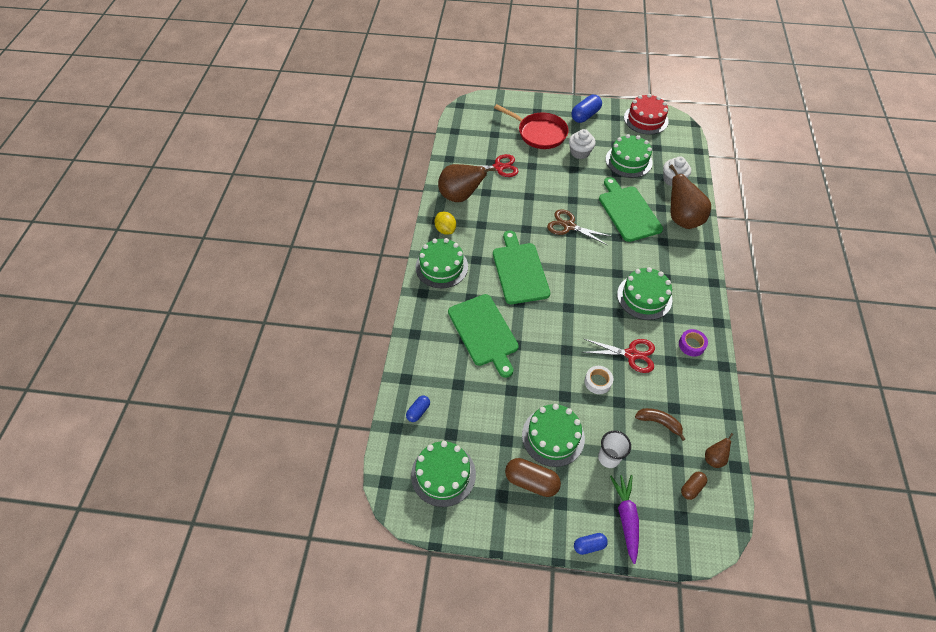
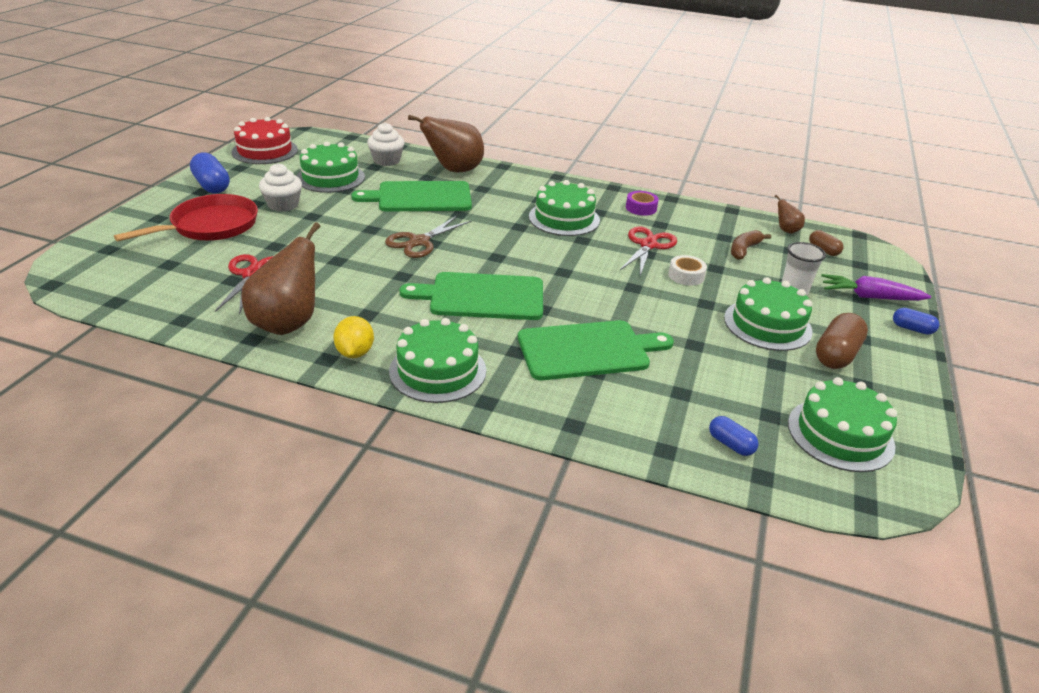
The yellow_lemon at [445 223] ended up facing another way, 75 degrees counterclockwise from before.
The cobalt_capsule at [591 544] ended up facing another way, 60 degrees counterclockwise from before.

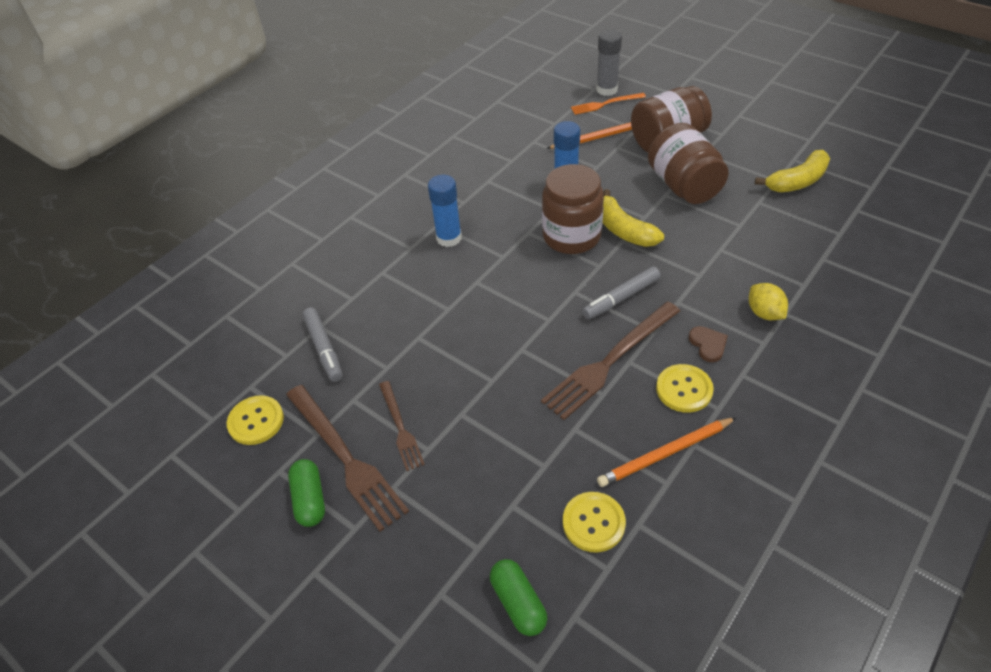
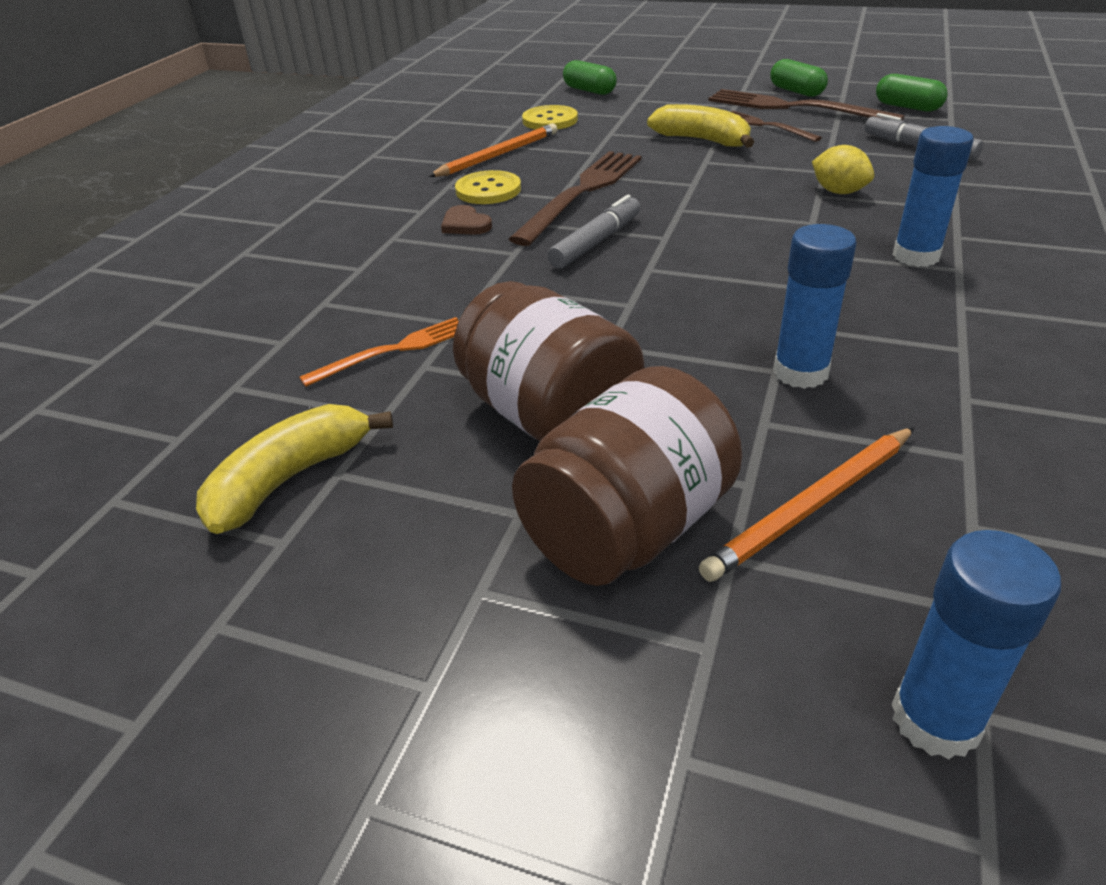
The orange-coloured_table_fork ended up elsewhere, having gone from [608 104] to [378 352].
The yellow_banana ended up elsewhere, having gone from [633 218] to [700 126].
The yellow_lemon ended up elsewhere, having gone from [768 301] to [843 169].
Where the yellow_sewing_button stood at [255 420], the leaf-green_capsule came to stand at [911 93].
What was the ash-grey_stick_of_glue at [609 63] turned into the cobalt_stick_of_glue at [976 644].
The second view lost the brown_preserve_jar at [573 209].

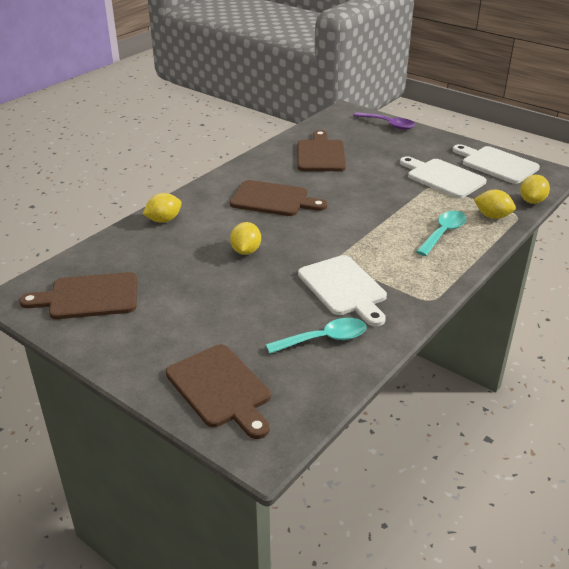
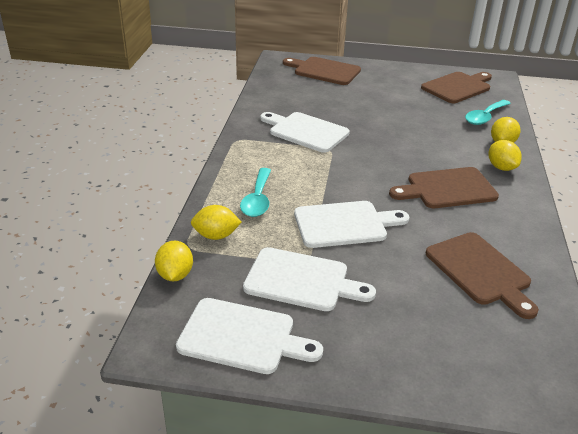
The second view gained the snow-white_chopping_board at [351 224].
The aqua_spoon ended up elsewhere, having gone from [316 336] to [488 112].
The yellow_lemon ended up elsewhere, having gone from [245 238] to [505 155].
The second view lost the purple_spoon at [384 121].

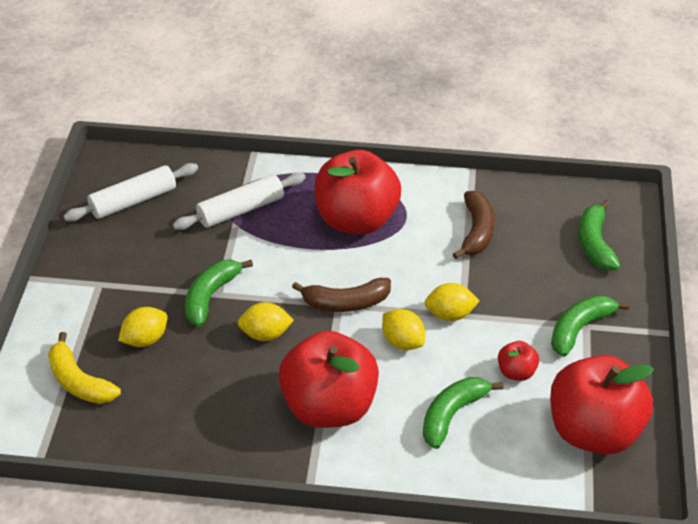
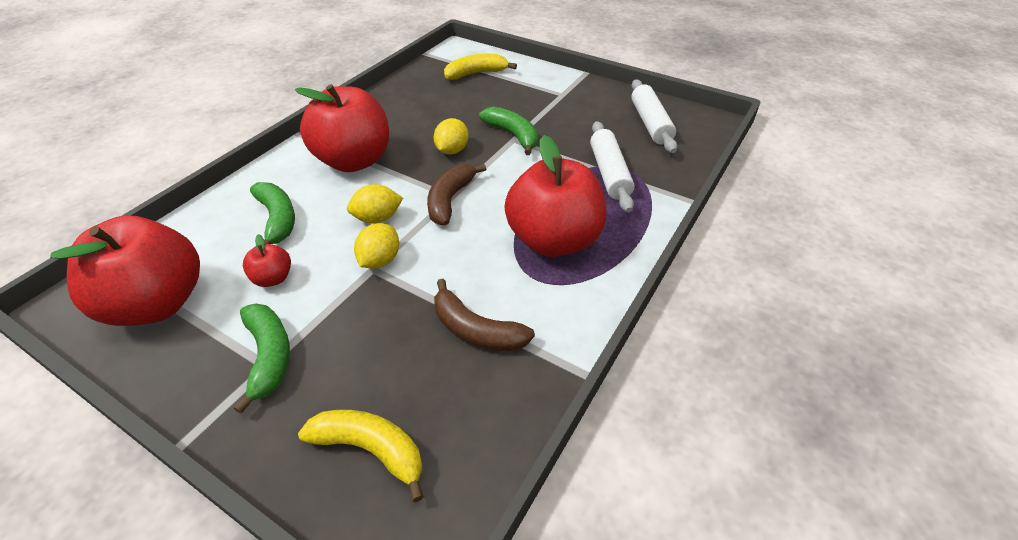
What was the leaf-green_banana at [600 235] turned into the yellow_banana at [361 456].
The second view lost the yellow_lemon at [143 327].

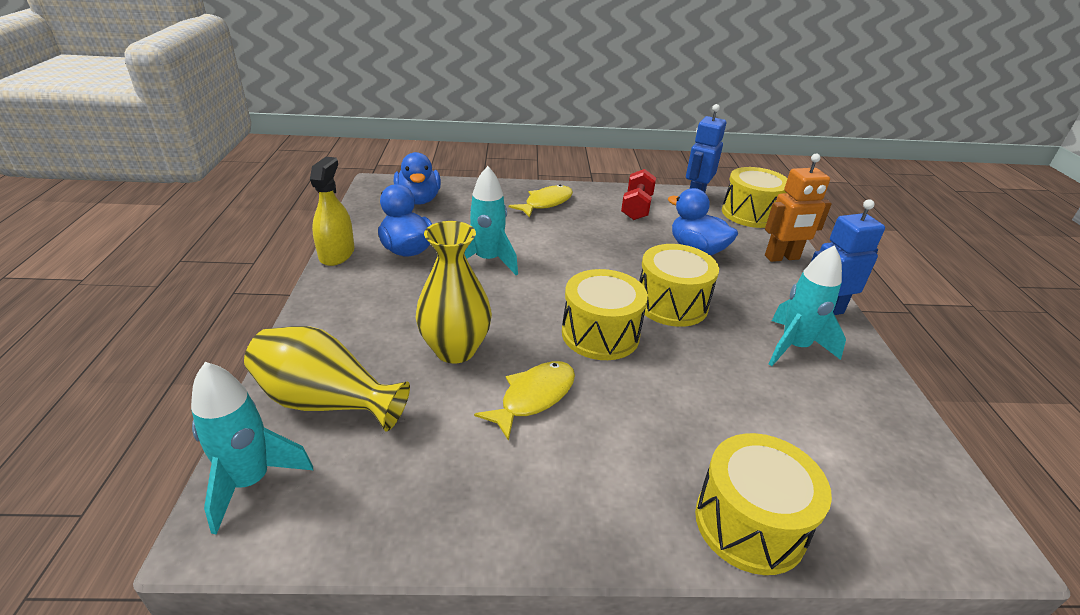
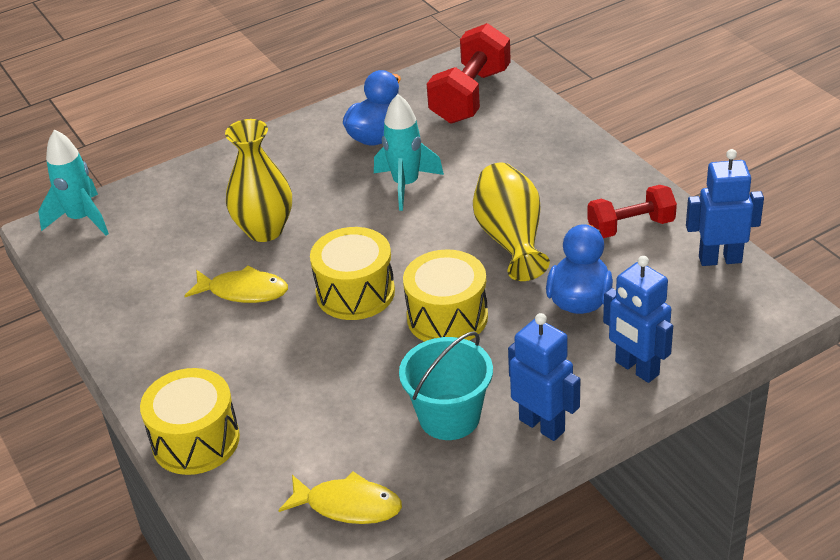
The yellow_fish_figure ended up elsewhere, having gone from [541 201] to [340 497].
Where the aqua_rocket stood at [807 305], the aqua_sand_bucket came to stand at [446 385].
Where the cobalt_duck stood at [417 178], the red_hand_weight came to stand at [469 73].
The yellow_flower_vase ended up elsewhere, having gone from [327 379] to [511 222].
What was the orange-coloured_toy_robot at [798 208] turned into the cobalt_toy_robot at [638 319].
The second view lost the yellow_spray_bottle at [332 211].
The second view lost the yellow_toy_drum at [755 197].

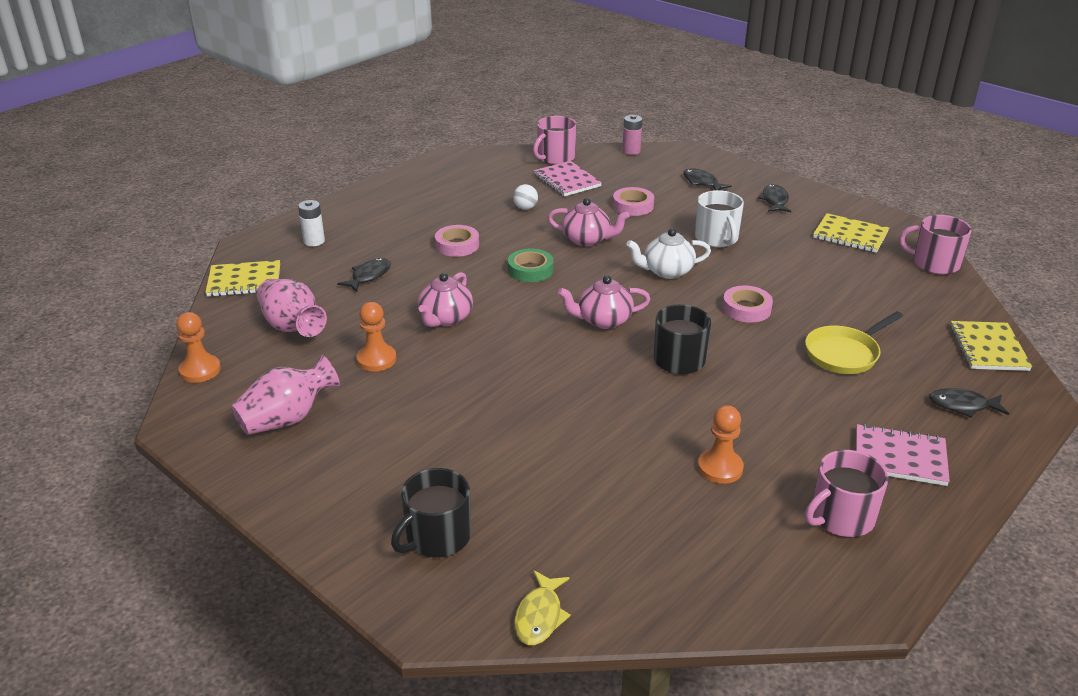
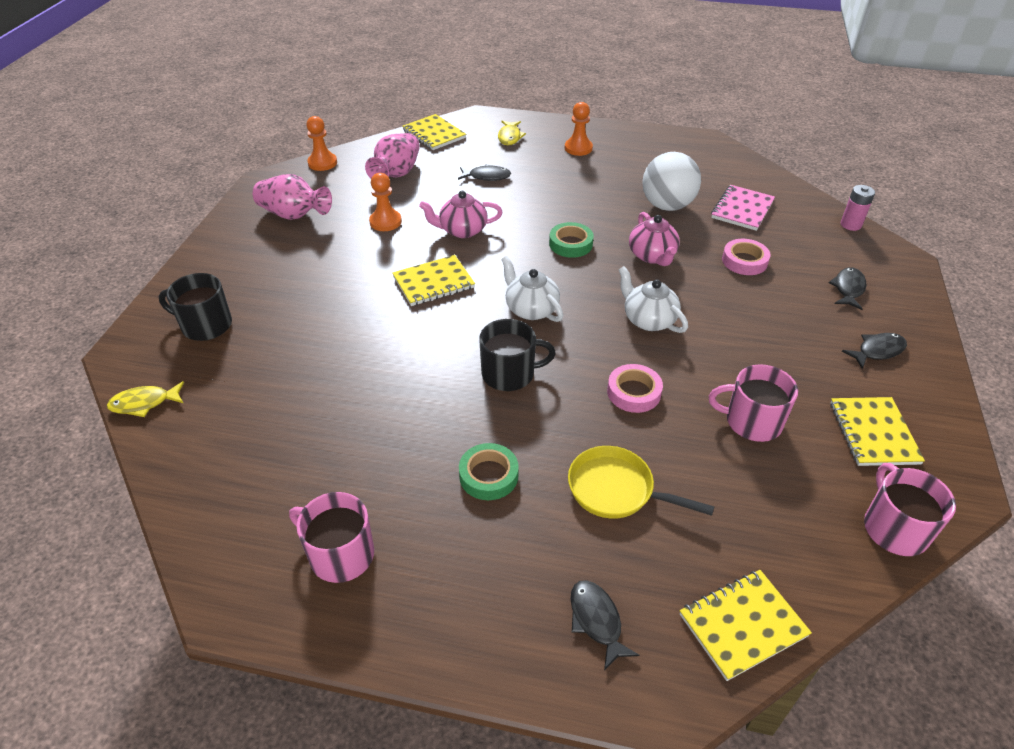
The second view gained the yellow_exercise_book at [433 280].
The second view gained the leaf-green_roll_of_tape at [489 471].
Where the snow-white_AA_battery stood at [311 223], the yellow_fish_figure came to stand at [512 133].
What was the pink_teapot at [604 302] turned into the snow-white_teapot at [532 289].
The orange-coloured_game_pawn ended up elsewhere, having gone from [721 444] to [579 129].
The size of the snow-white_sphere at [525 197] changed by a factor of 2.25.
The pink_tea_mug ended up elsewhere, having gone from [555 140] to [753 403].
The second view lost the pink_roll_of_tape at [457 241].
The second view lost the snow-white_tea_mug at [719 218].
The second view lost the pink_exercise_book at [903 455].

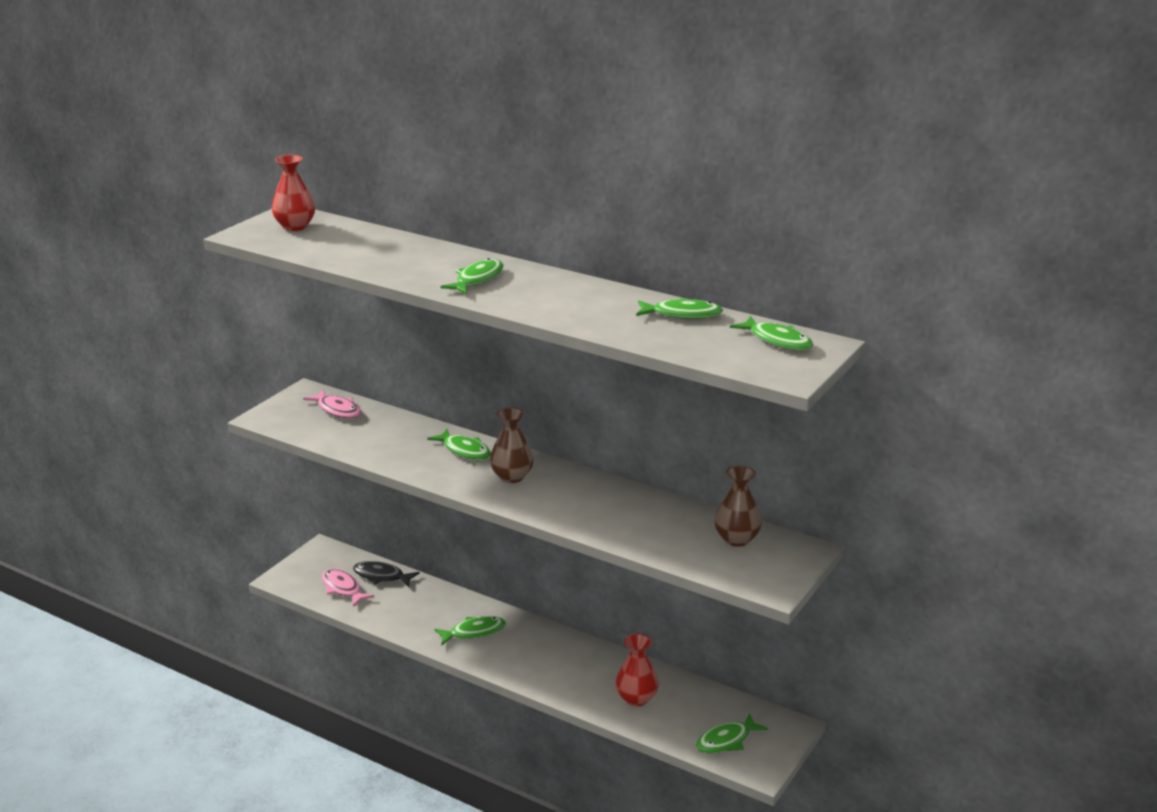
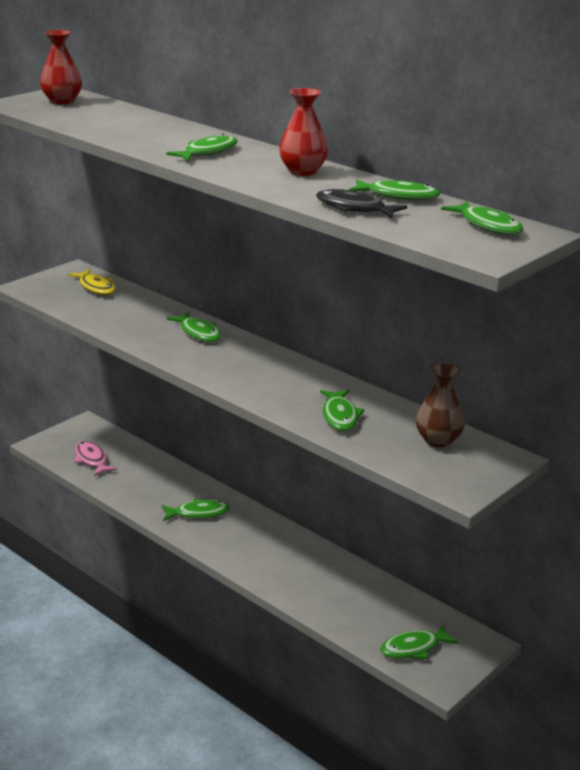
What was the pink_fish_figure at [332 404] turned into the yellow_fish_figure at [92 282].
The red_flower_vase ended up elsewhere, having gone from [637 670] to [303 132].
The jet-black_fish_figure ended up elsewhere, having gone from [386 574] to [361 203].
The second view gained the leaf-green_fish_figure at [342 410].
The second view lost the brown_flower_vase at [512 445].

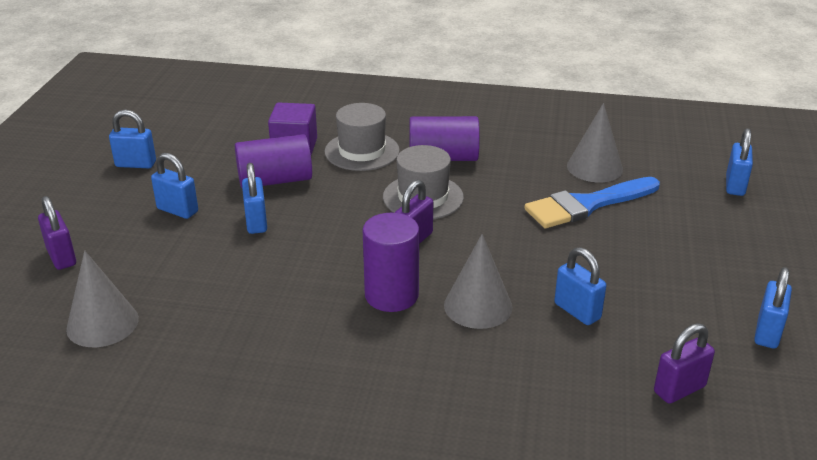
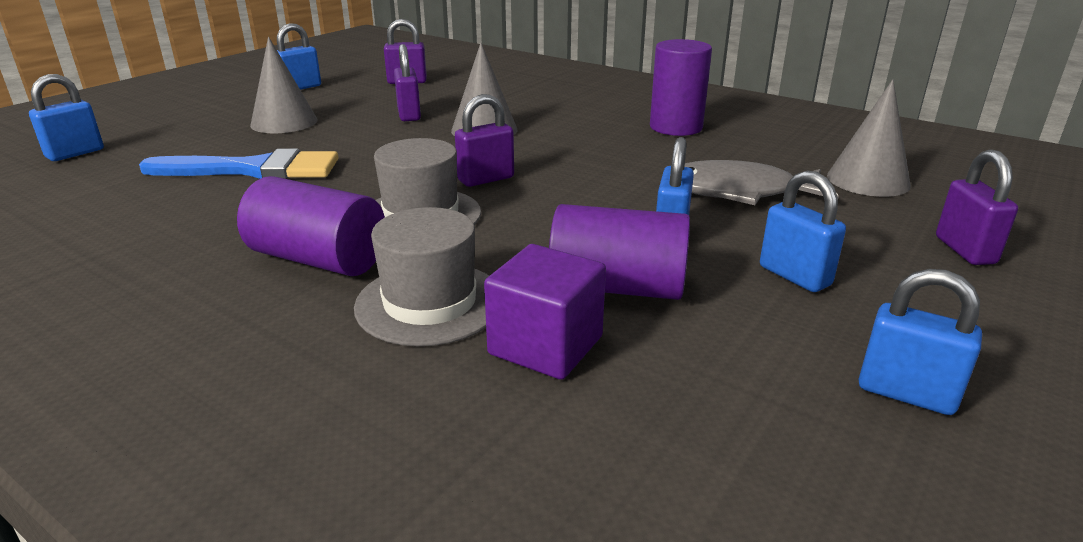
The ash-grey_cone_shape ended up elsewhere, having gone from [595 142] to [283 85].
What was the cobalt_padlock at [580 286] turned into the purple_padlock at [407 82].
The purple_solid_cylinder ended up elsewhere, having gone from [391 262] to [681 87].
The second view gained the ash-grey_fish_figure at [761 182].

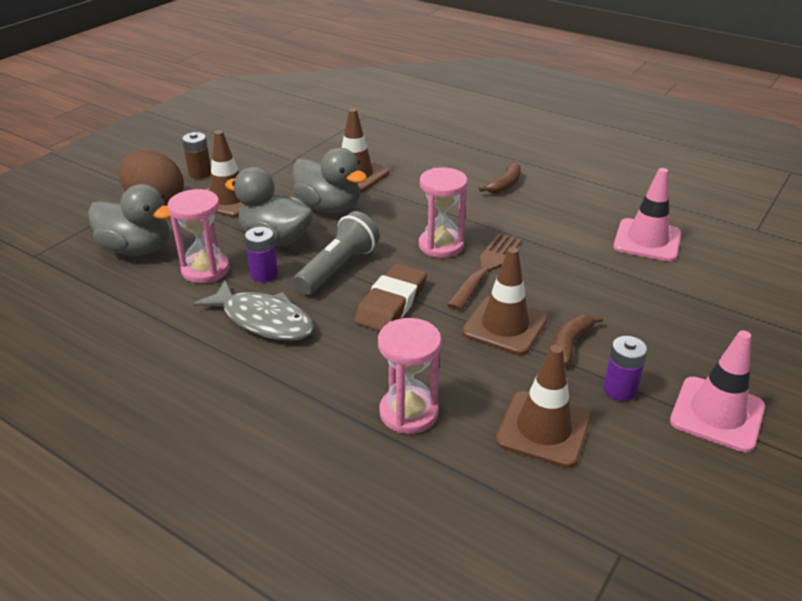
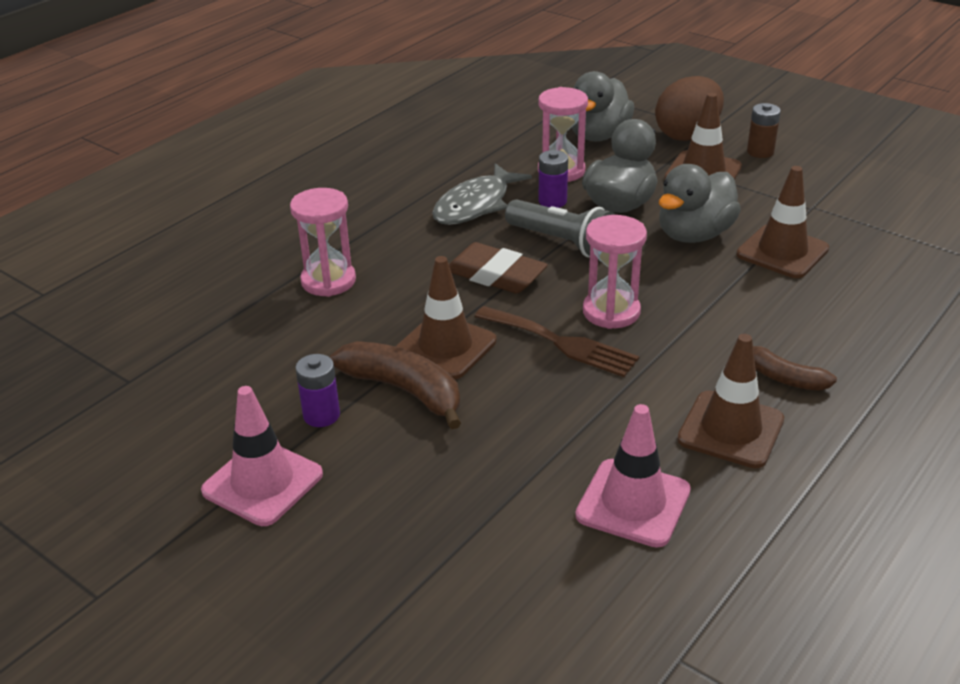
The size of the brown_banana at [578 340] changed by a factor of 1.66.
The brown_road_cone ended up elsewhere, having gone from [543 406] to [730 401].

